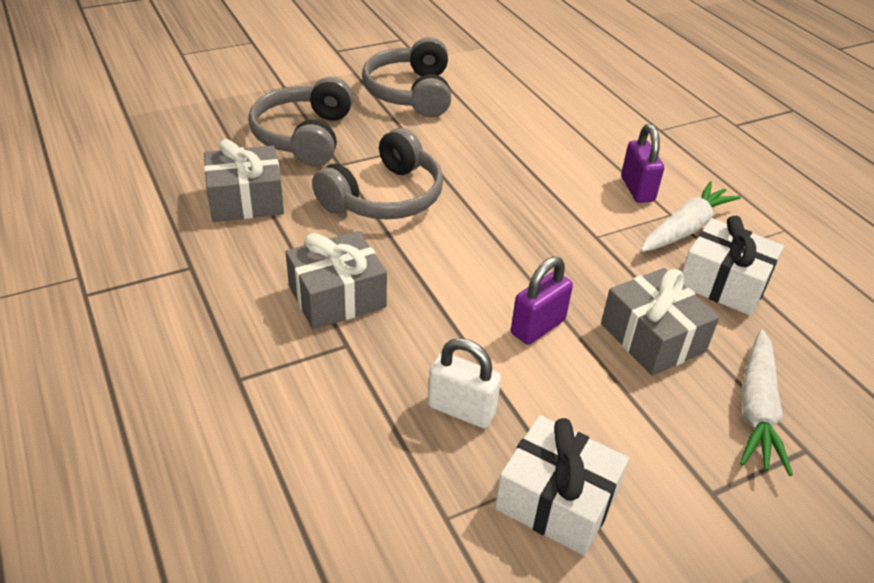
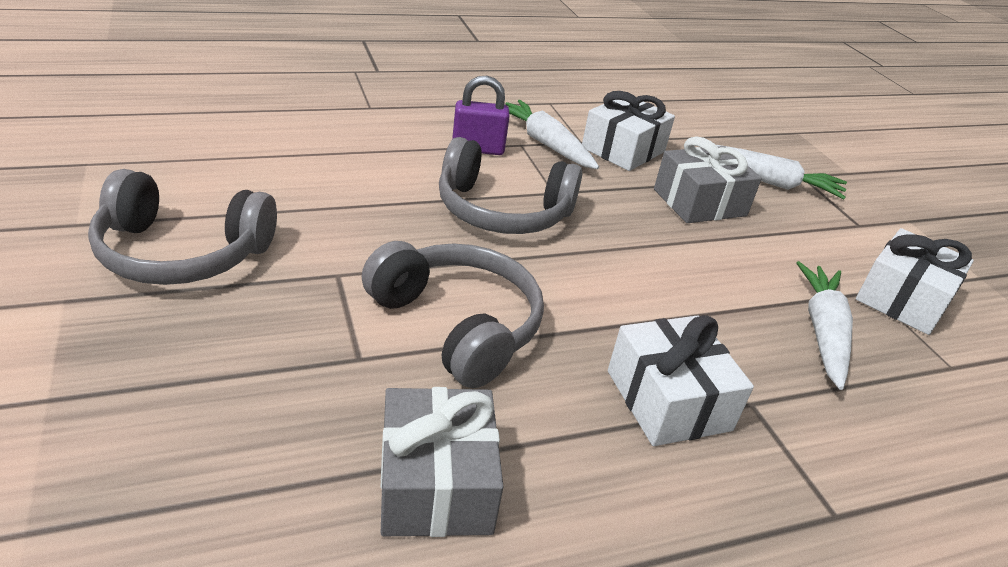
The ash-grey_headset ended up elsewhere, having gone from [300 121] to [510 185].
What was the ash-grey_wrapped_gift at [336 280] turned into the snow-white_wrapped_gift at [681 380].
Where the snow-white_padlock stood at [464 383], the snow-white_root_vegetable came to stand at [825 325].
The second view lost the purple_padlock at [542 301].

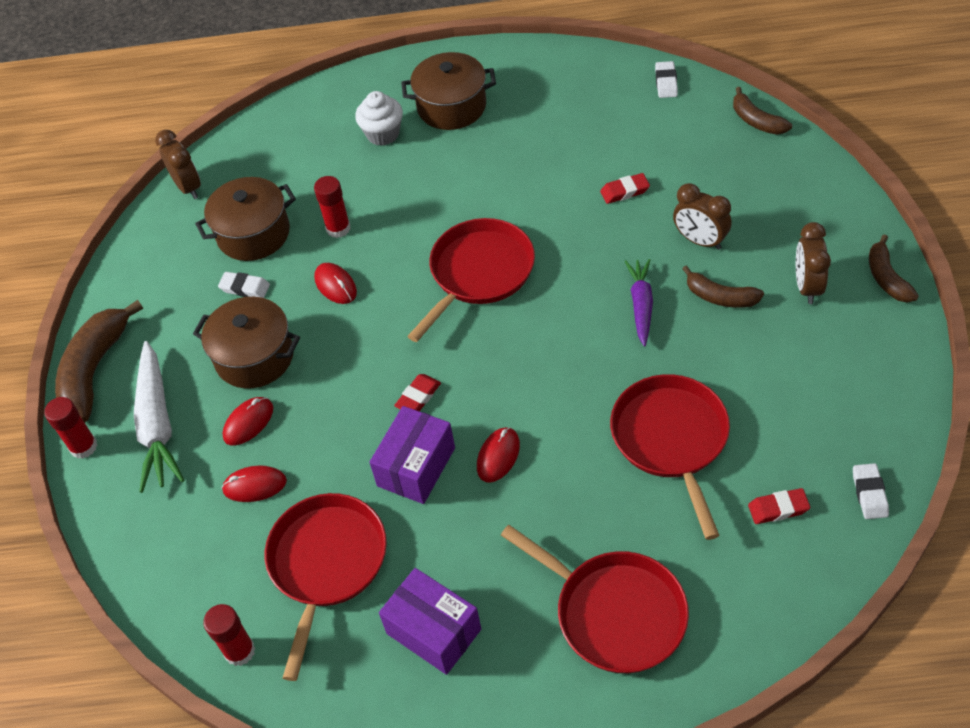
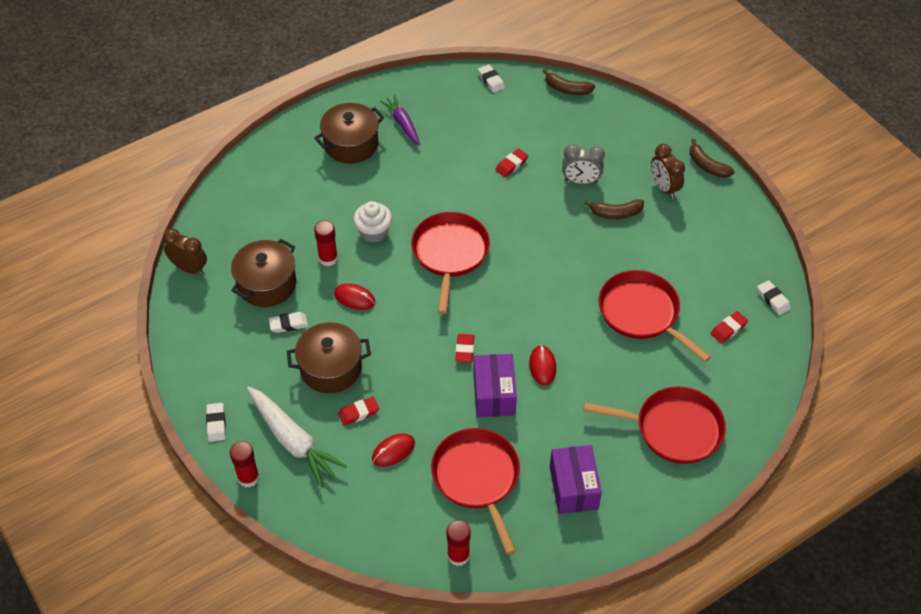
Where the brown_banana stood at [99 361], the snow-white_gum_eraser came to stand at [216 422].
Where the red_mouse stood at [248 421], the red_gum_eraser came to stand at [358 411].
The snow-white_fairy_cake ended up elsewhere, having gone from [379 118] to [372 222].
The purple_root_vegetable ended up elsewhere, having gone from [639 302] to [400 120].
The purple_parcel at [430 621] ended up facing another way, 75 degrees clockwise from before.
What was the brown_clock at [702 216] turned into the ash-grey_clock at [583 164].

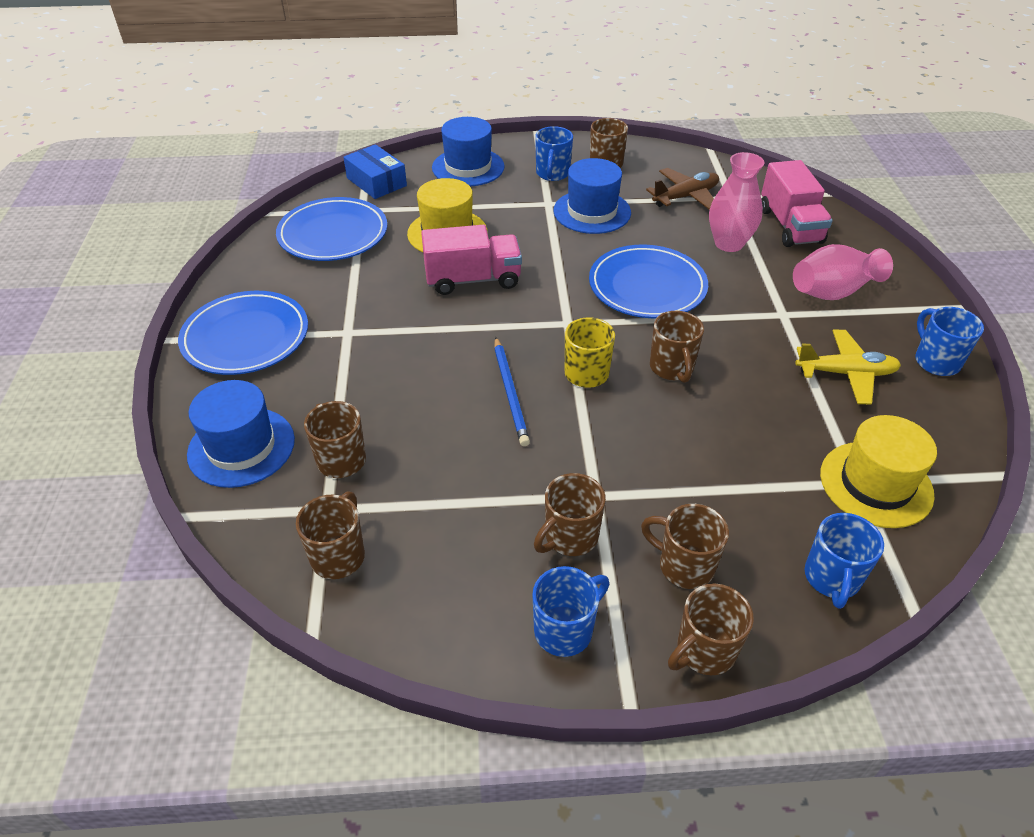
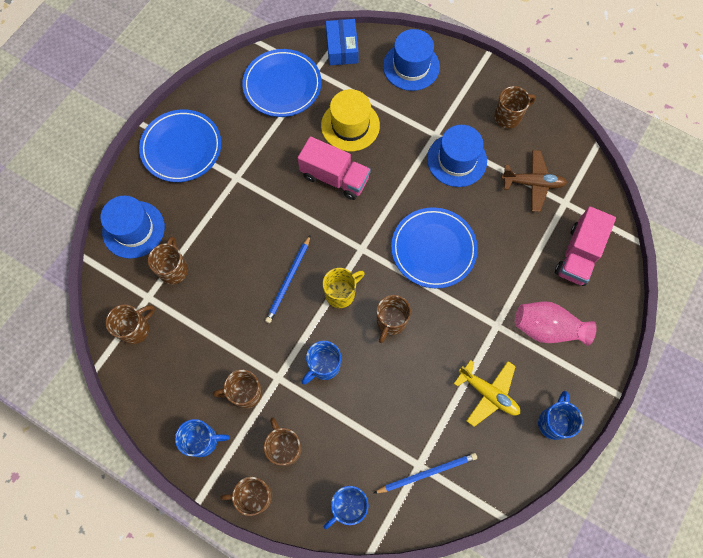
The cobalt_tea_mug ended up elsewhere, having gone from [554 153] to [321 362].
Where the yellow_tall_hat stood at [878 471], the cobalt_wooden_pencil came to stand at [425 473].
The second view lost the pink_flower_vase at [737 202].

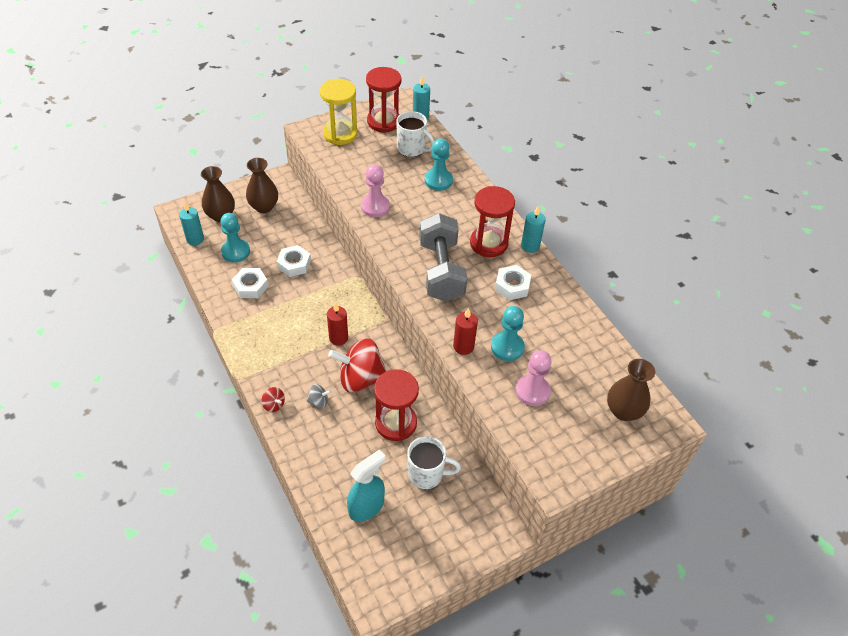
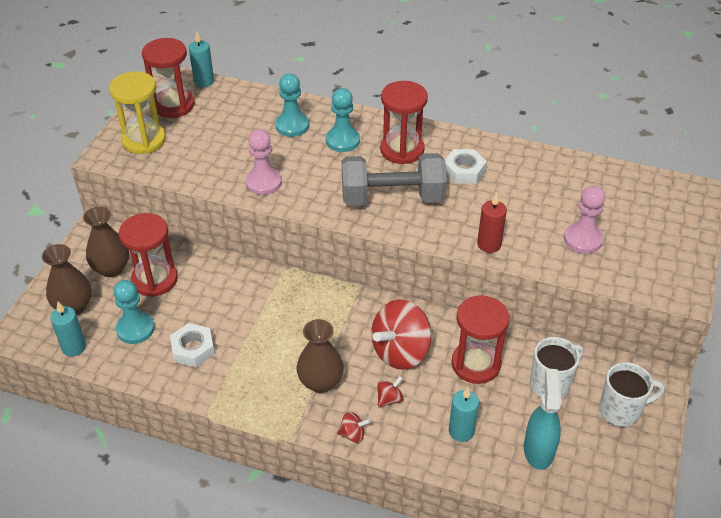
The second view gained the red_sand_timer at [148 255].
The brown_flower_vase ended up elsewhere, having gone from [631 390] to [320 356].
The aqua_game_pawn ended up elsewhere, having gone from [508 333] to [343 120].
The ash-grey_hand_weight at [443 257] ended up facing another way, 45 degrees counterclockwise from before.
What was the ash-grey_whirligig at [318 396] turned into the red_whirligig at [390 391].
The aqua_candle ended up elsewhere, having gone from [533 229] to [464 414].
The snow-white_tea_mug ended up elsewhere, having gone from [415 134] to [631 394].
The second view lost the snow-white_hex_nut at [294 261].
The second view lost the red_candle at [337 324].

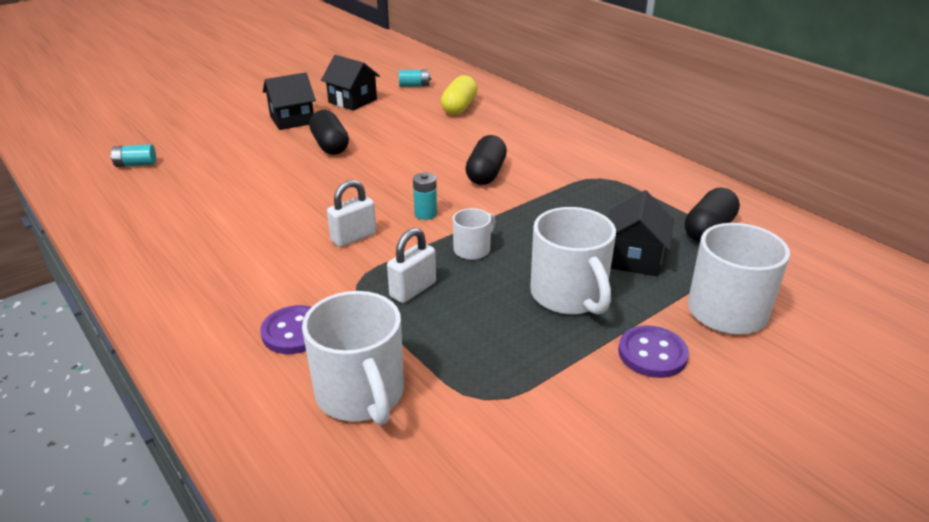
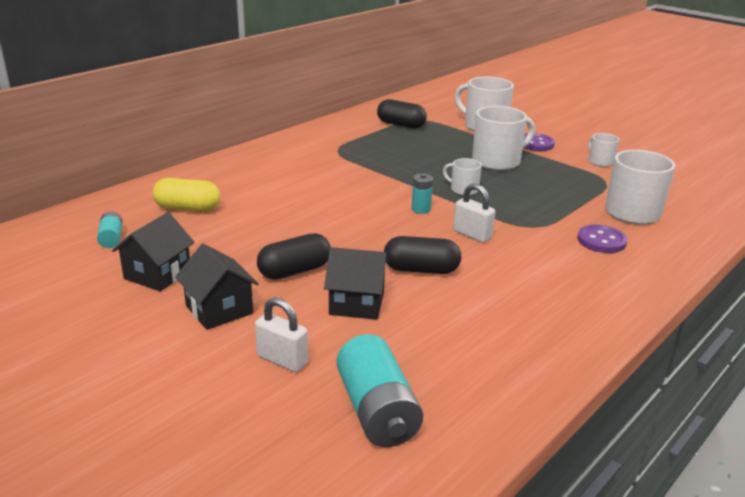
The snow-white_padlock ended up elsewhere, having gone from [411 265] to [281 334].
The jet-black_cottage ended up elsewhere, having gone from [641 233] to [356 283].
The size of the aqua_AA_battery at [133 155] changed by a factor of 1.95.
The jet-black_capsule ended up elsewhere, having gone from [486 160] to [423 255].
The second view gained the snow-white_tea_mug at [603 150].

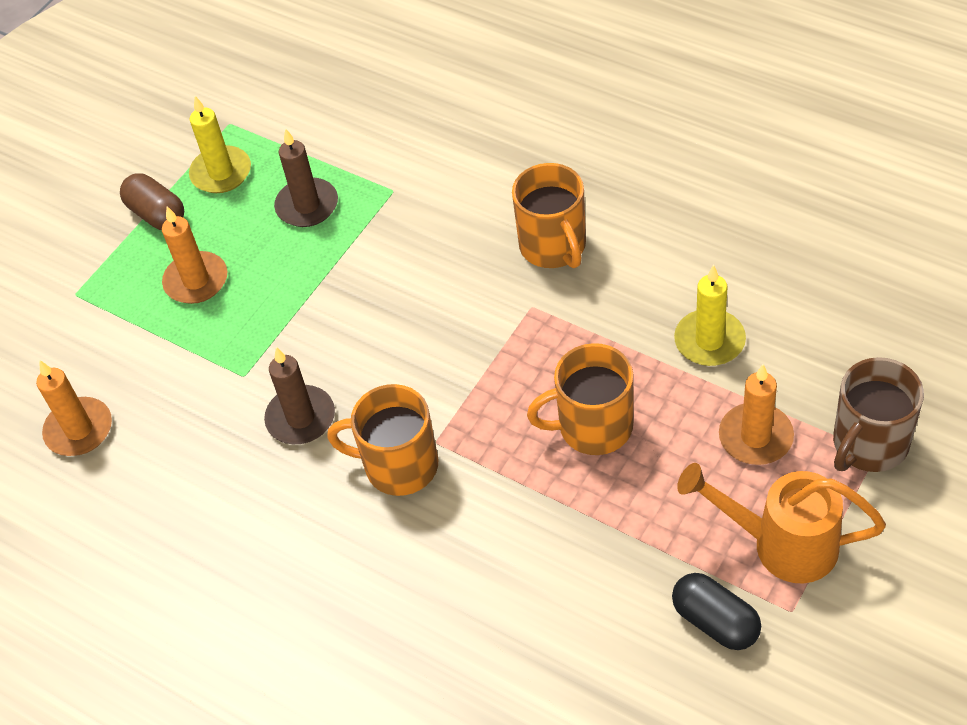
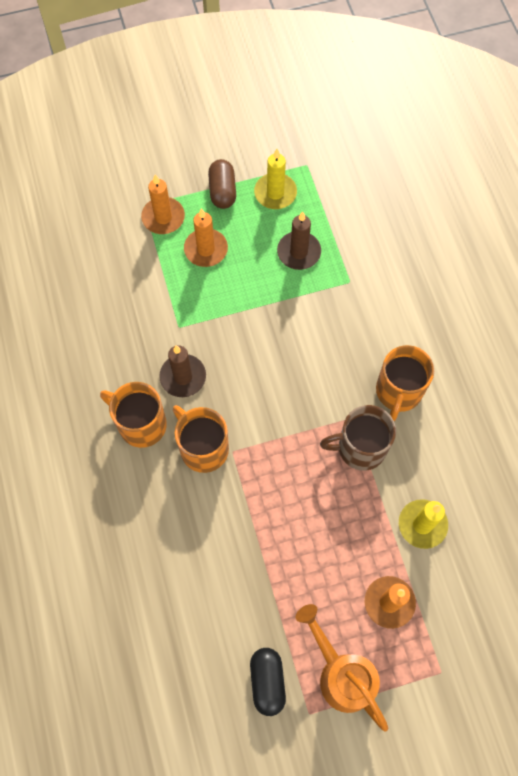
The orange-coloured_tea_mug ended up elsewhere, having gone from [580 399] to [133 415].
The orange-coloured_candle ended up elsewhere, having gone from [74 408] to [163 204].
The brown_tea_mug ended up elsewhere, having gone from [878 414] to [358 438].

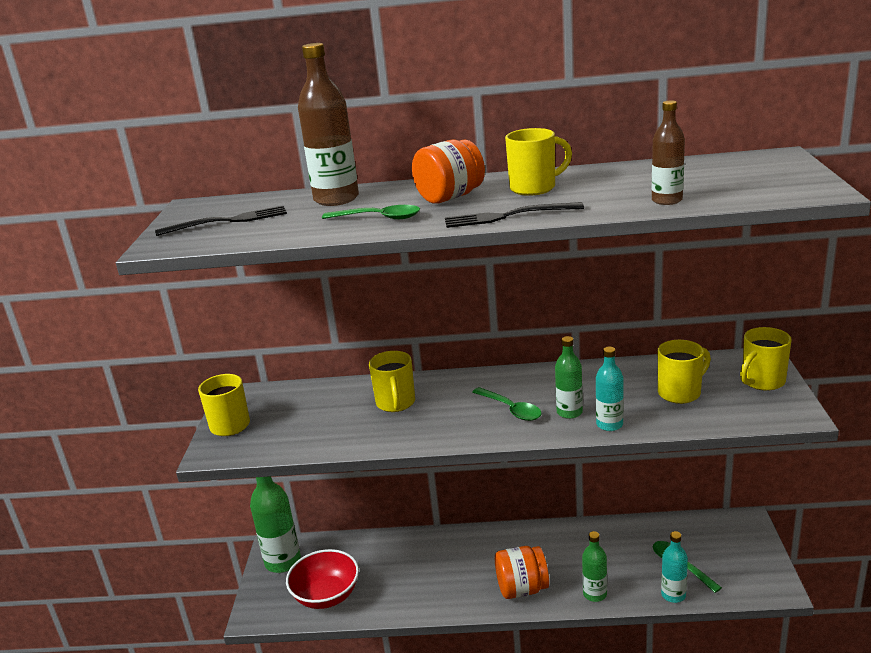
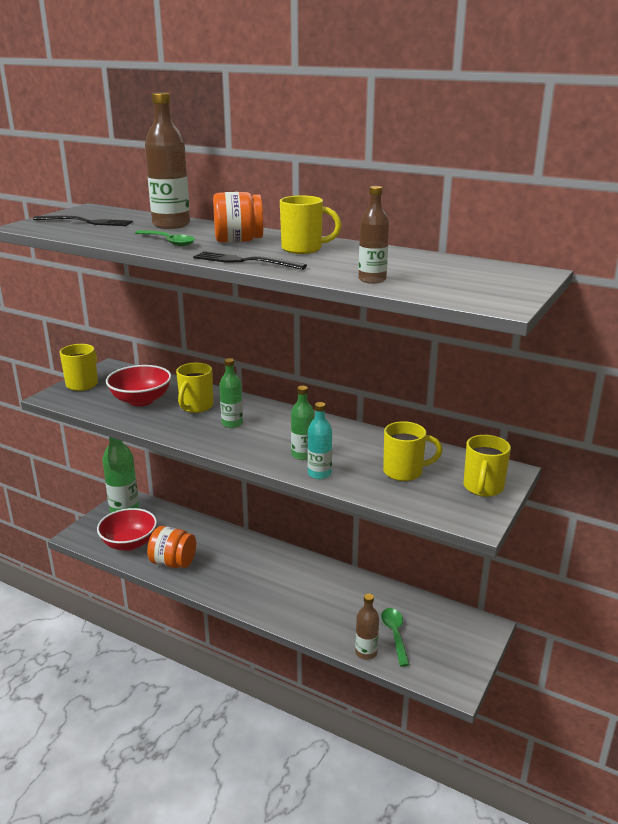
The second view gained the red_serving_bowl at [139 385].
The orange-coloured_preserve_jar ended up elsewhere, having gone from [522 572] to [171 547].
The leaf-green_drink_bottle ended up elsewhere, having gone from [594 566] to [231 393].
What was the aqua_drink_bottle at [674 567] turned into the brown_drink_bottle at [367 626].
The yellow_tea_mug at [765 359] ended up facing another way, 60 degrees counterclockwise from before.
The second view lost the leaf-green_spoon at [507 404].

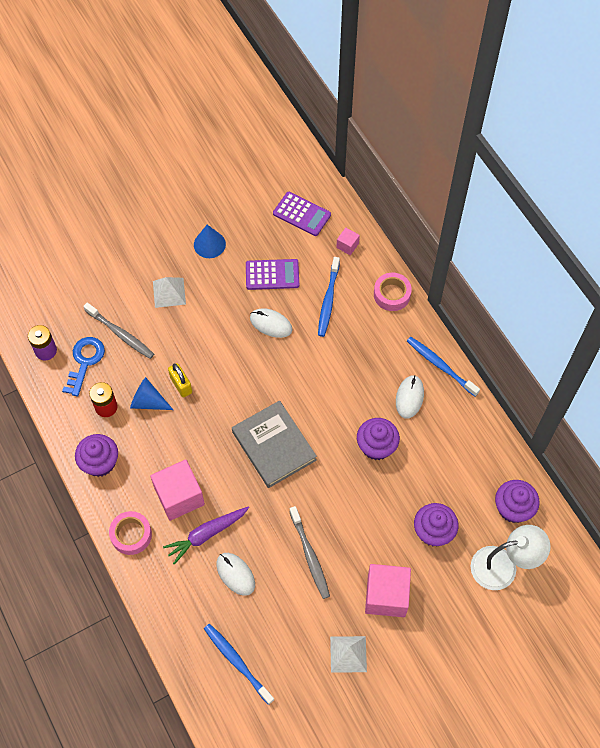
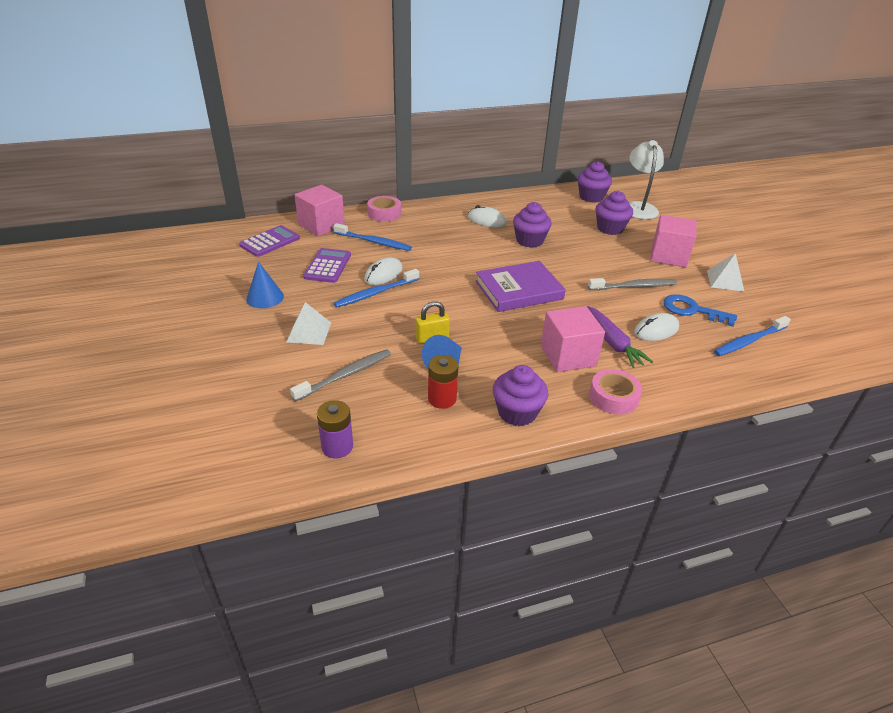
The size of the pink_block at [348 241] changed by a factor of 2.09.
The cobalt_dental_brush ended up elsewhere, having gone from [443 367] to [376 288].
What was the ash-grey_hardback at [274 444] turned into the purple_hardback at [521 286].
The cobalt_key ended up elsewhere, having gone from [83 366] to [700 310].

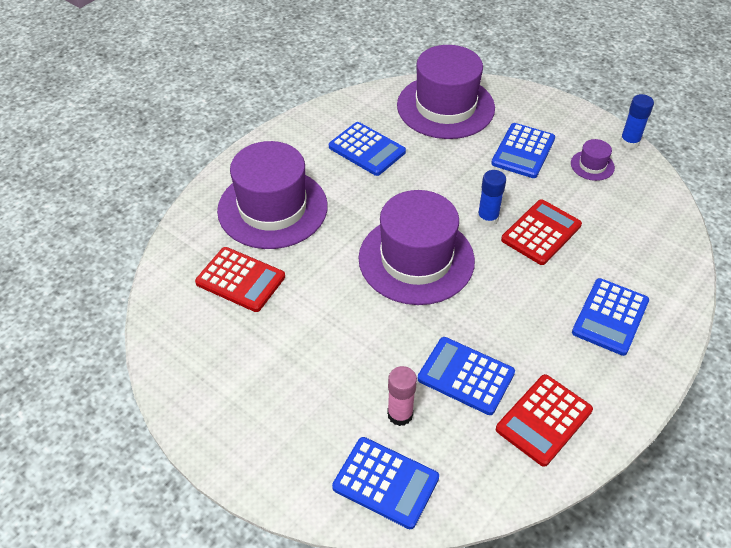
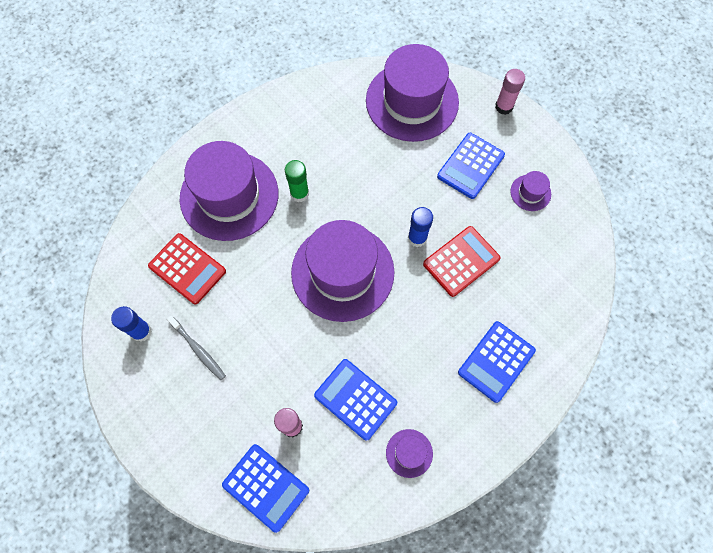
The cobalt_stick_of_glue ended up elsewhere, having gone from [637 121] to [131 324].
The second view gained the ash-grey_dental_brush at [196 348].
The second view gained the leaf-green_stick_of_glue at [297 181].
Where the red_pocket_calculator stood at [544 420], the purple_tall_hat came to stand at [409 453].
The second view gained the pink_stick_of_glue at [510 92].
The second view lost the cobalt_pocket_calculator at [367 149].

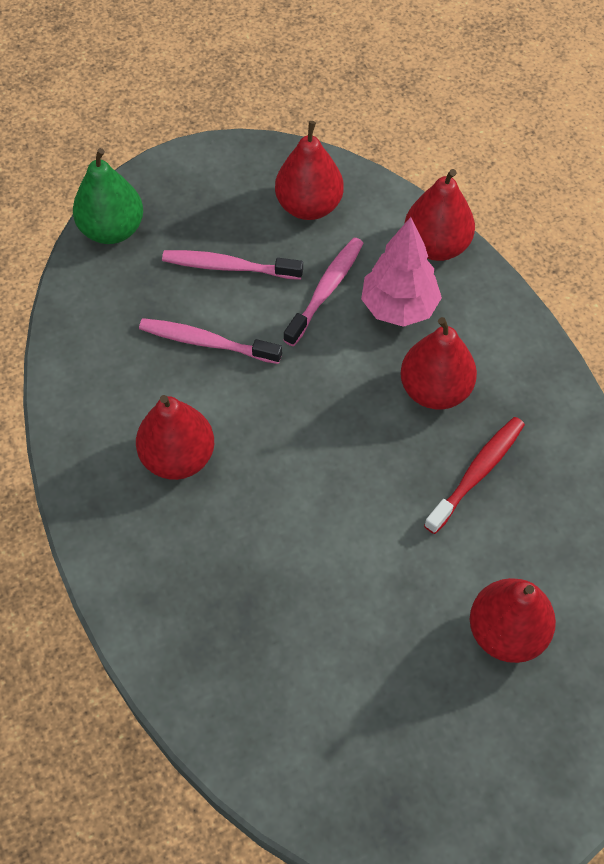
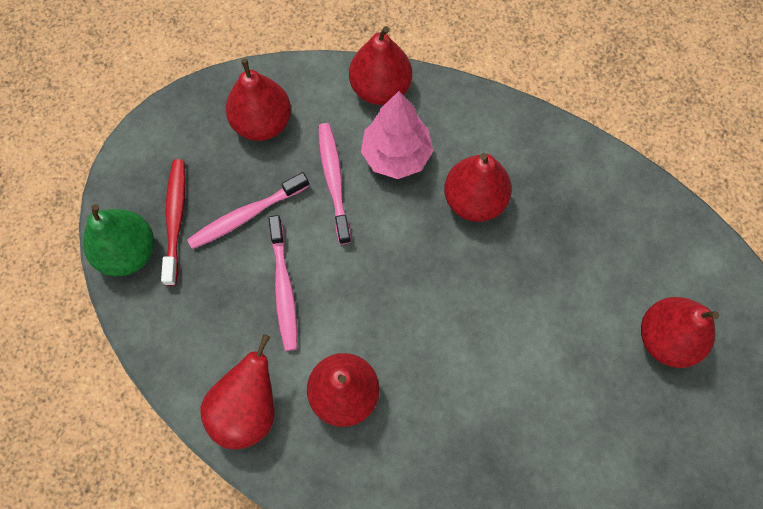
The red_dental_brush ended up elsewhere, having gone from [474 475] to [173 222].
The second view gained the red_pear_fruit at [237 391].
The pink_dental_brush at [210 341] ended up facing another way, 75 degrees counterclockwise from before.

